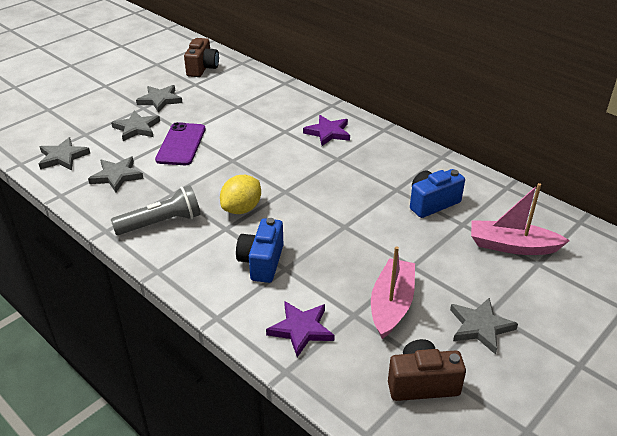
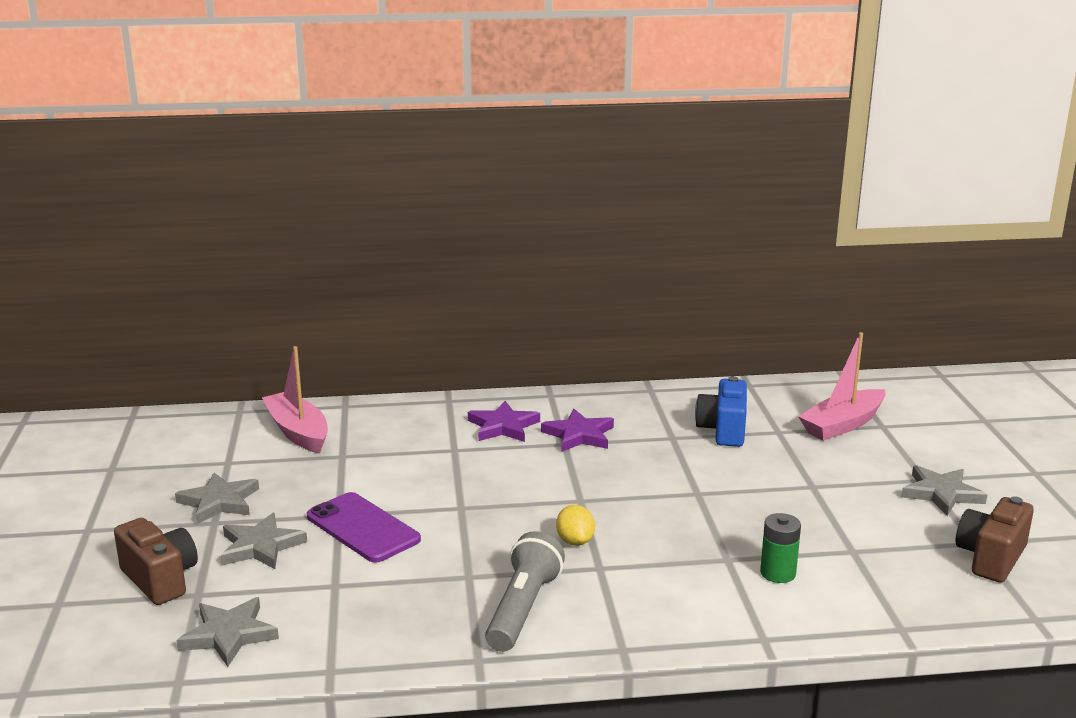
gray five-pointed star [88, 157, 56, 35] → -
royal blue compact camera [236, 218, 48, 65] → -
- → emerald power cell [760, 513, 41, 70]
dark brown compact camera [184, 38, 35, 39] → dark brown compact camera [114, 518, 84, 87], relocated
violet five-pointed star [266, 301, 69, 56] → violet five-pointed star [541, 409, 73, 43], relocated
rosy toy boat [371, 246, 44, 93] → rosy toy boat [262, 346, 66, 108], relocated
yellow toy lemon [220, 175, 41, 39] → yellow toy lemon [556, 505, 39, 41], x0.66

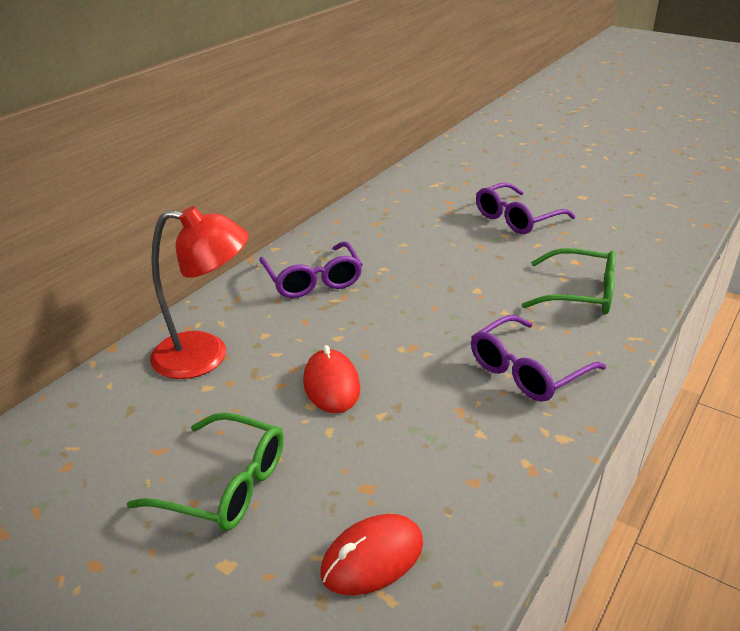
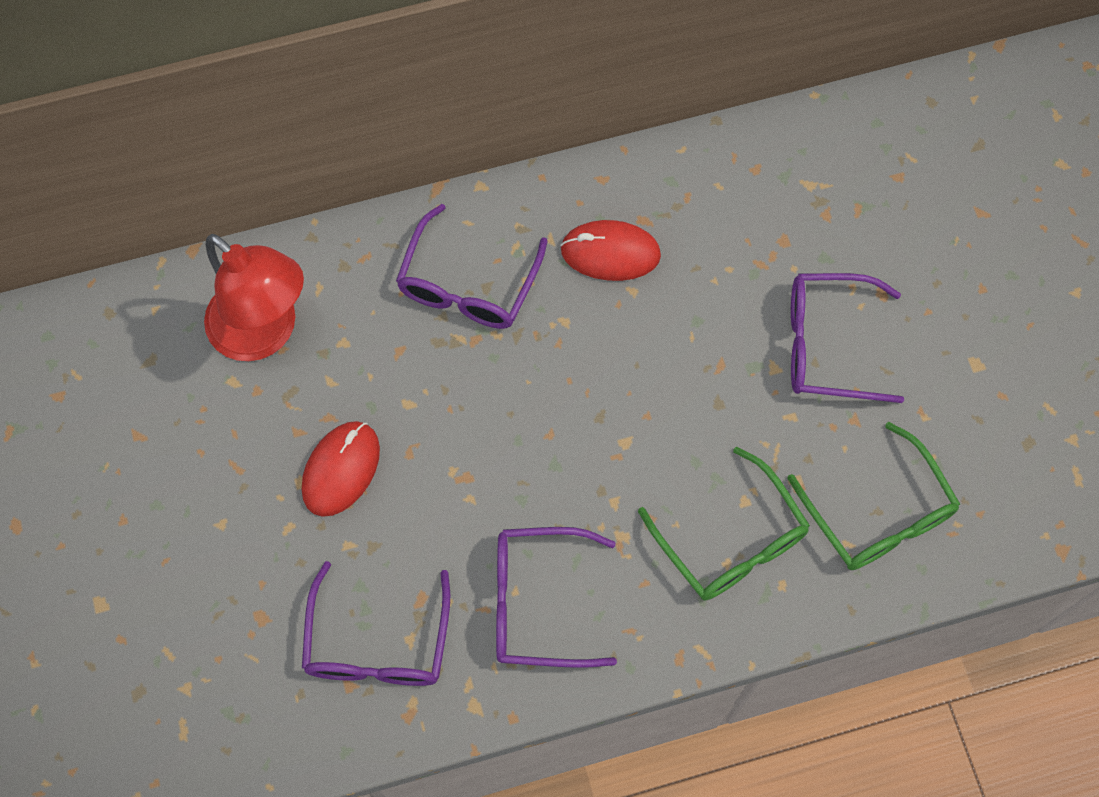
- → violet spectacles [302, 561, 148, 125]
emerald spectacles [127, 412, 157, 119] → emerald spectacles [787, 422, 173, 148], relocated
red computer mouse [320, 514, 103, 82] → red computer mouse [560, 220, 101, 61], relocated

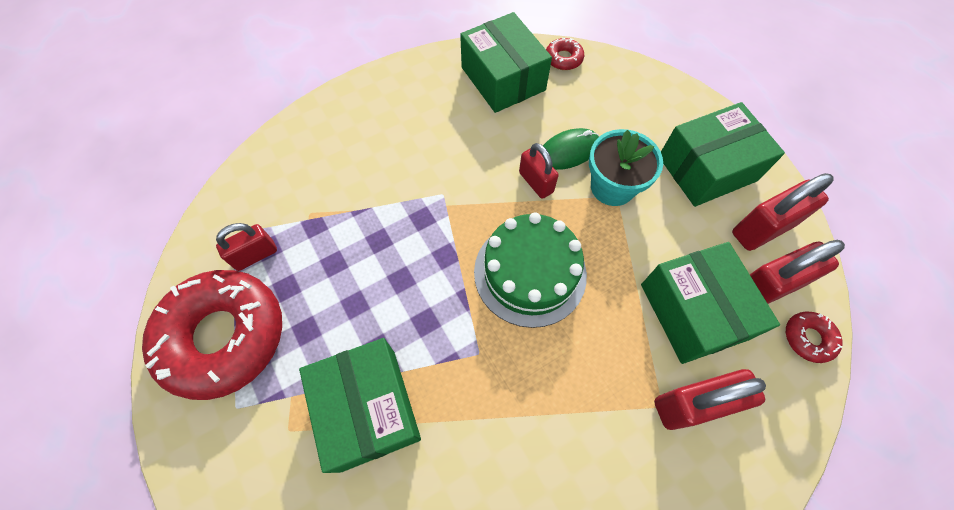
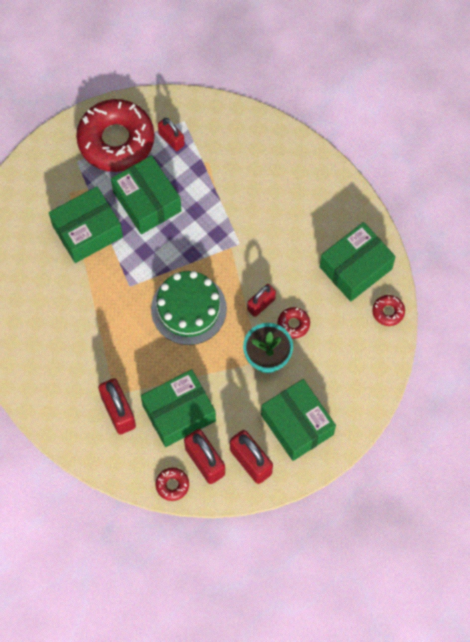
- → emerald box [111, 155, 71, 79]
emerald computer mouse [543, 128, 56, 42] → red glazed donut [278, 307, 32, 32]

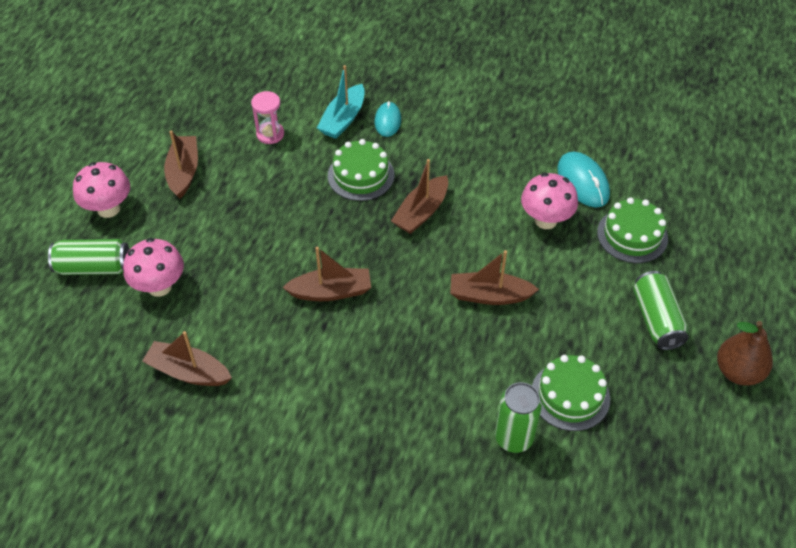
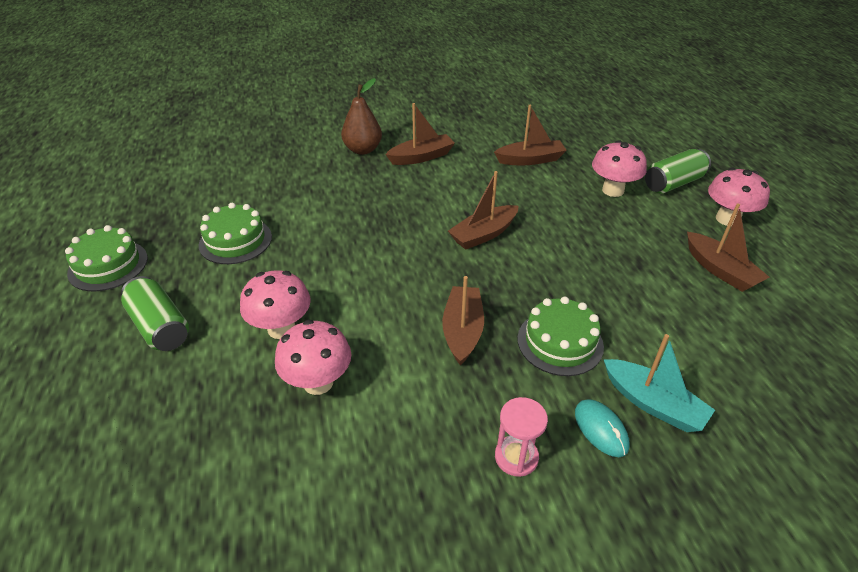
emerald can [495, 382, 47, 71] → -
turquoise computer mouse [557, 152, 53, 55] → -
- → rosy toadstool [240, 270, 71, 69]
rosy sand timer [251, 91, 33, 53] → rosy sand timer [495, 397, 53, 80], relocated
dark brown toy boat [450, 250, 89, 55] → dark brown toy boat [385, 103, 70, 62], relocated
emerald layer cake [597, 197, 71, 66] → emerald layer cake [65, 225, 83, 66], relocated
dark brown toy pear [717, 321, 56, 64] → dark brown toy pear [341, 78, 41, 77], relocated
turquoise toy boat [317, 65, 48, 74] → turquoise toy boat [603, 334, 112, 98], 135 degrees clockwise

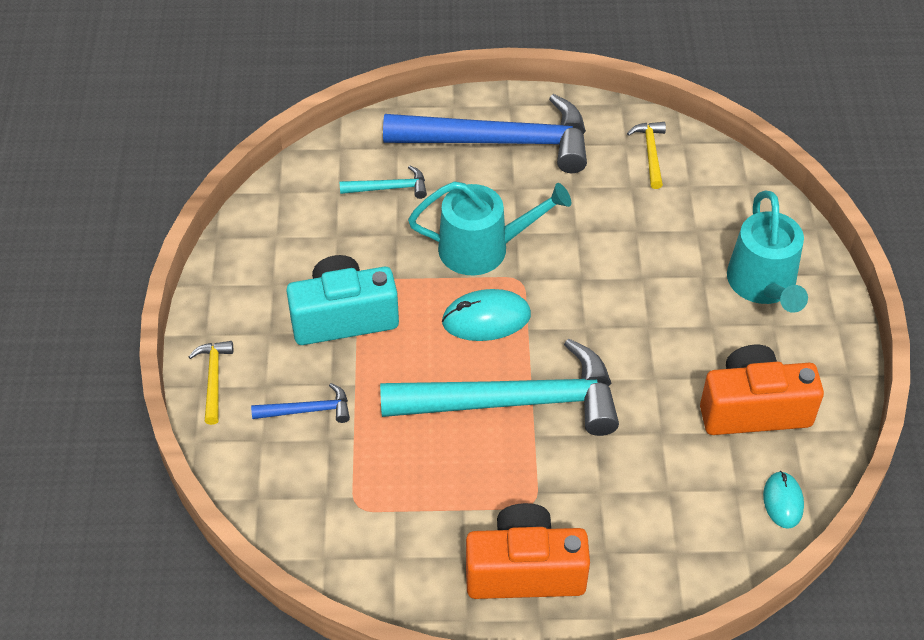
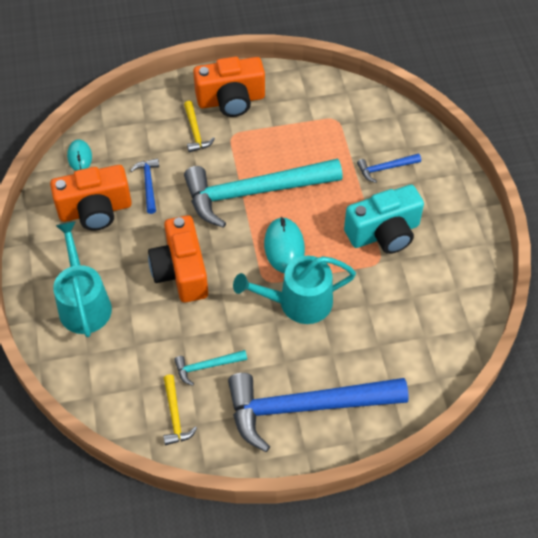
- → royal blue hammer [130, 159, 29, 55]
- → bright orange compact camera [148, 215, 60, 88]
yellow hammer [188, 341, 45, 84] → yellow hammer [184, 101, 31, 51], relocated
turquoise hammer [340, 166, 87, 33] → turquoise hammer [174, 350, 73, 36], relocated
turquoise computer mouse [442, 289, 89, 52] → turquoise computer mouse [264, 217, 41, 56], 75 degrees counterclockwise

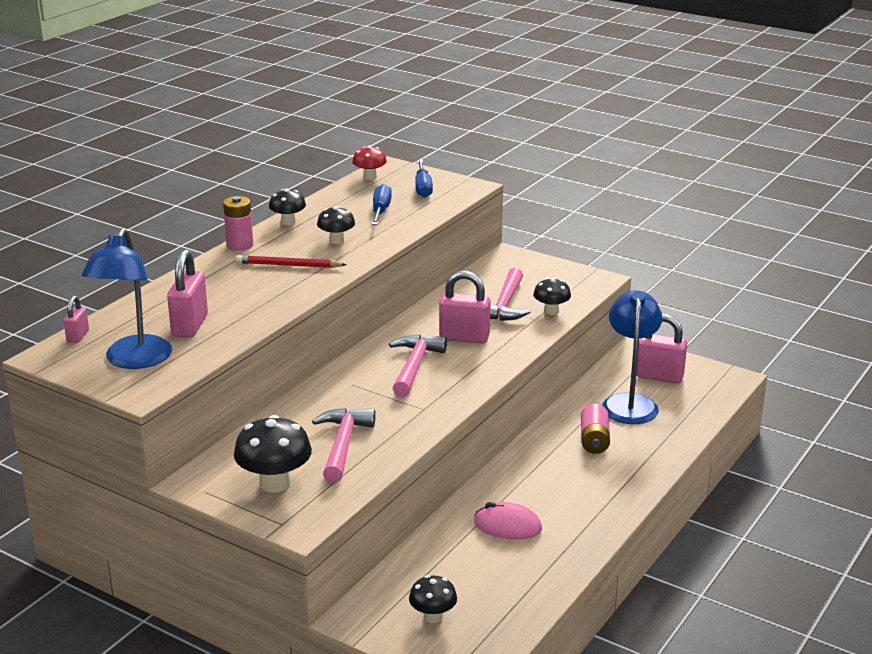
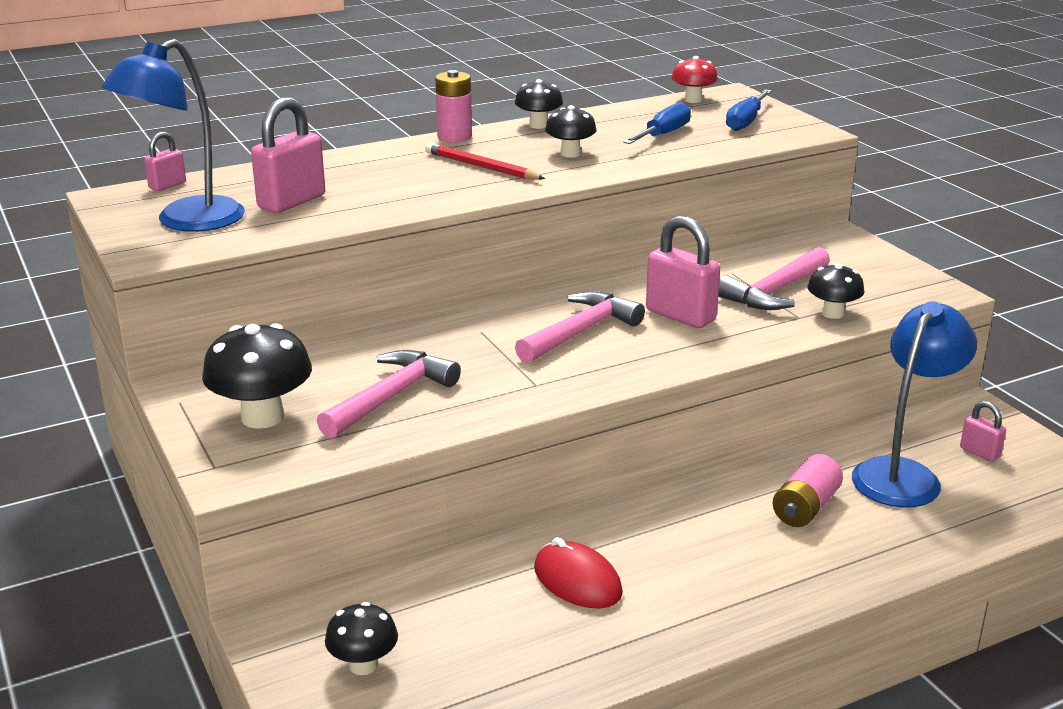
rosy computer mouse [474, 502, 68, 38] → red computer mouse [534, 537, 89, 72]
rosy padlock [636, 314, 51, 70] → rosy padlock [960, 401, 46, 61], x0.54

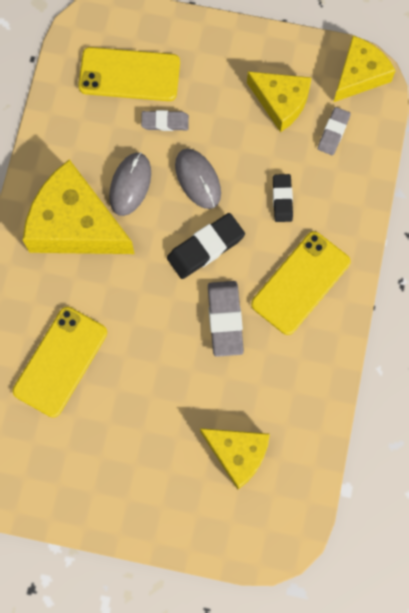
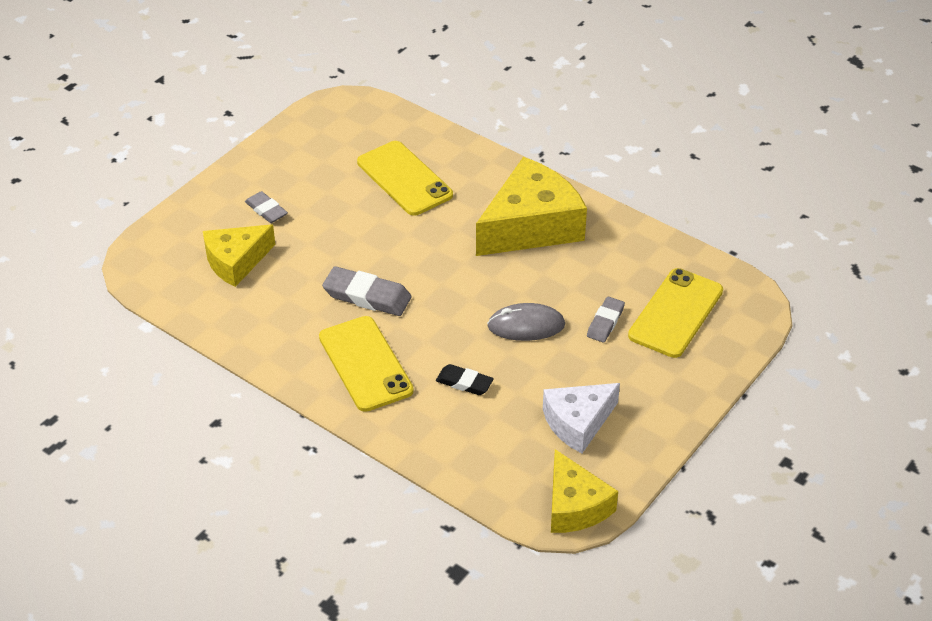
gray computer mouse [109, 153, 42, 63] → -
black eraser [167, 213, 78, 66] → -
gray eraser [318, 107, 33, 48] → gray eraser [245, 191, 43, 32], relocated
yellow cheese [247, 71, 65, 61] → white cheese [543, 383, 77, 70]

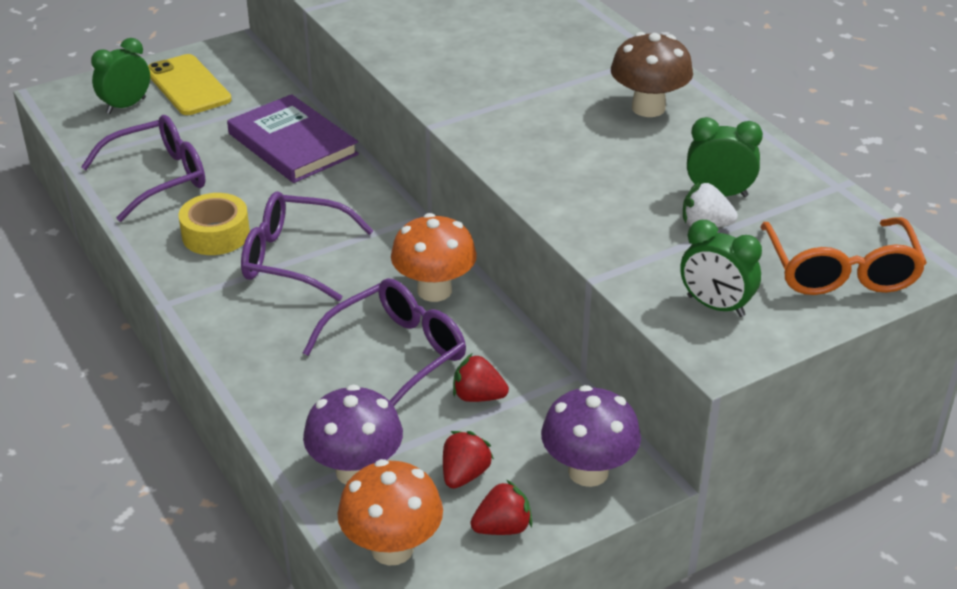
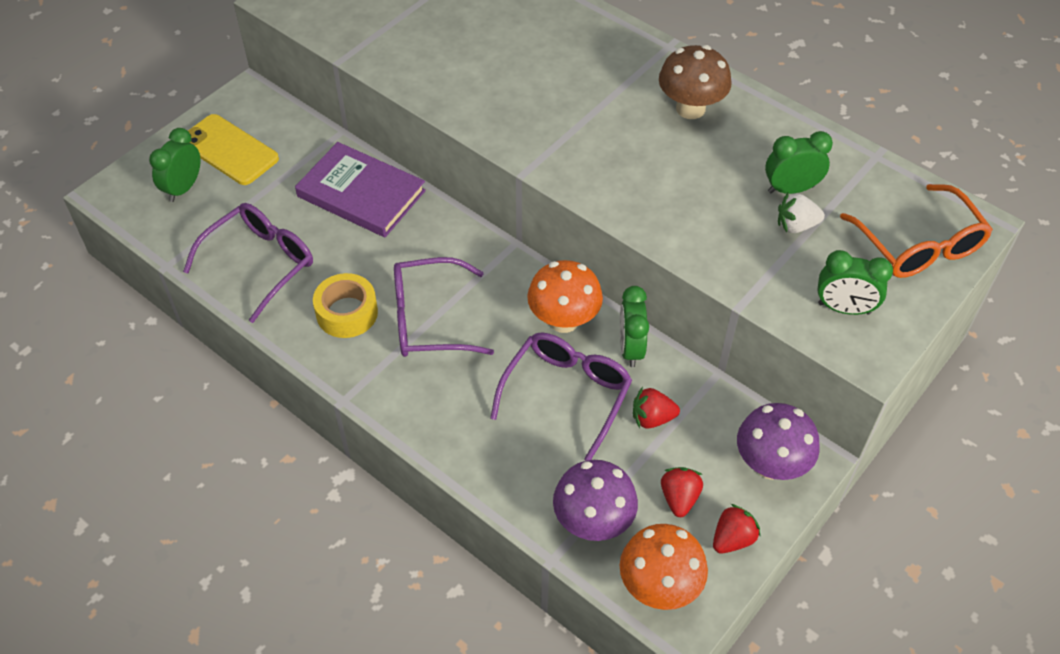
- → emerald clock [620, 286, 29, 81]

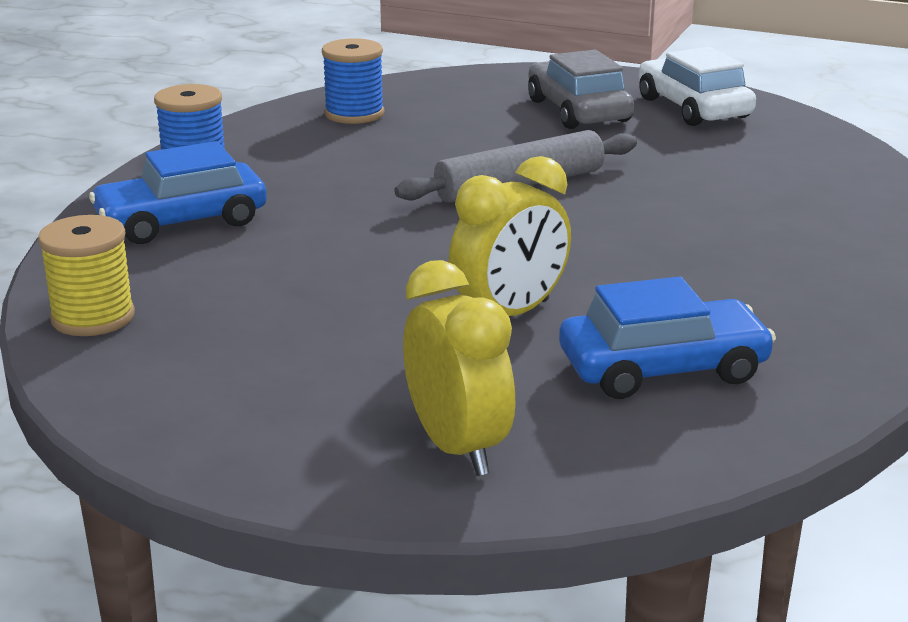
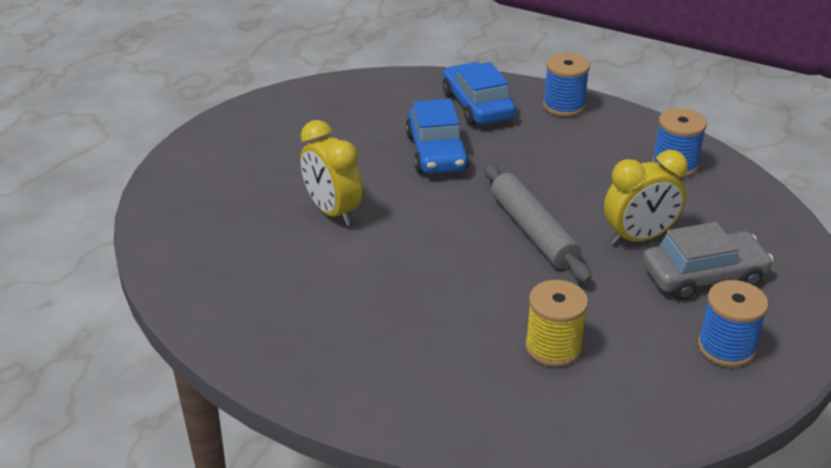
yellow reel of thread [38, 215, 97, 121] → yellow reel of thread [525, 280, 63, 87], relocated
yellow clock [403, 260, 112, 216] → yellow clock [604, 150, 84, 95], relocated
royal blue car [559, 277, 217, 122] → royal blue car [405, 99, 65, 75], relocated
white car [639, 47, 117, 79] → royal blue reel of thread [698, 280, 70, 87]

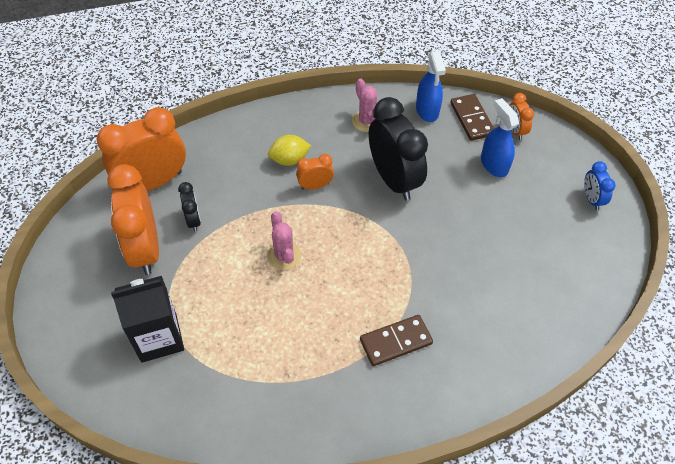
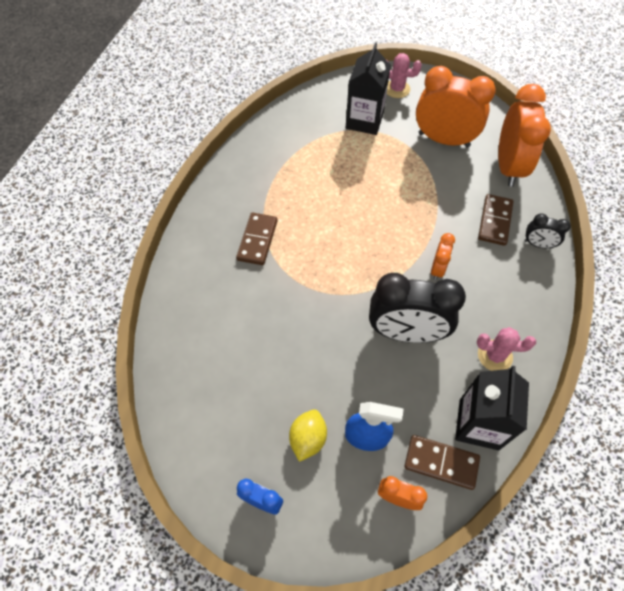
- → dark brown domino tile [478, 194, 35, 52]
black clock [178, 182, 23, 50] → black clock [524, 213, 46, 36], relocated
rosy saguaro cactus [267, 212, 34, 58] → rosy saguaro cactus [387, 53, 35, 45], relocated
yellow toy lemon [268, 135, 43, 31] → yellow toy lemon [289, 410, 38, 52], relocated
royal blue spray cleaner [416, 51, 30, 71] → black milk carton [455, 366, 74, 84]

